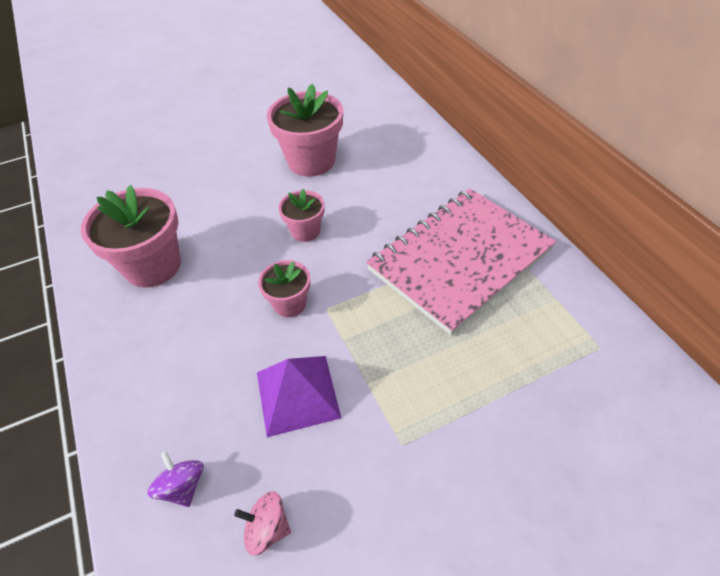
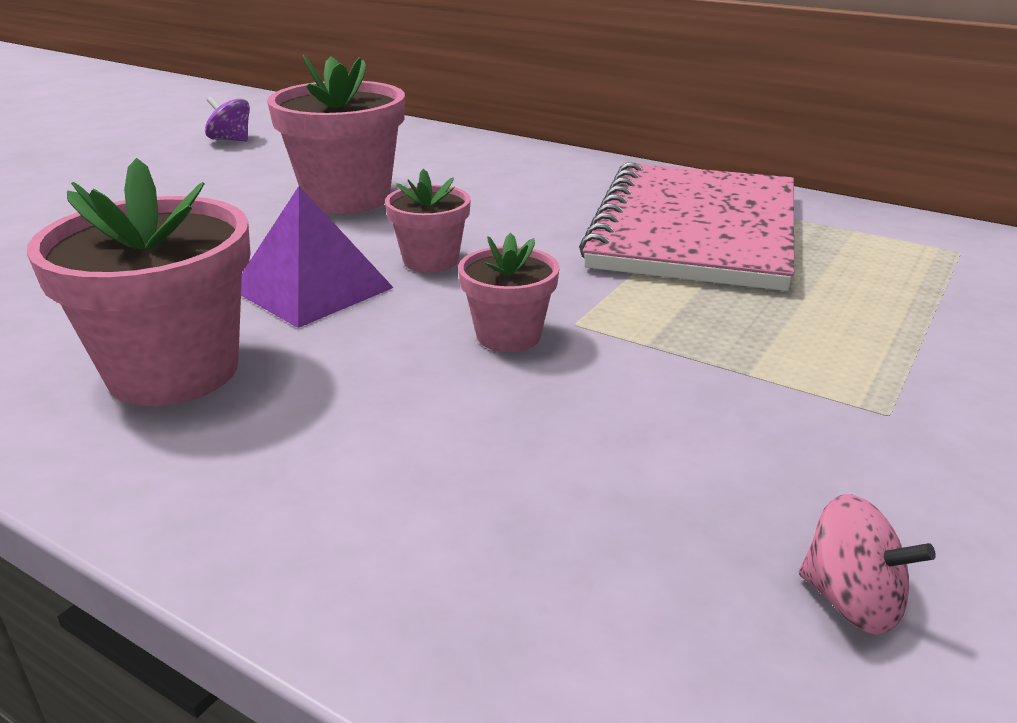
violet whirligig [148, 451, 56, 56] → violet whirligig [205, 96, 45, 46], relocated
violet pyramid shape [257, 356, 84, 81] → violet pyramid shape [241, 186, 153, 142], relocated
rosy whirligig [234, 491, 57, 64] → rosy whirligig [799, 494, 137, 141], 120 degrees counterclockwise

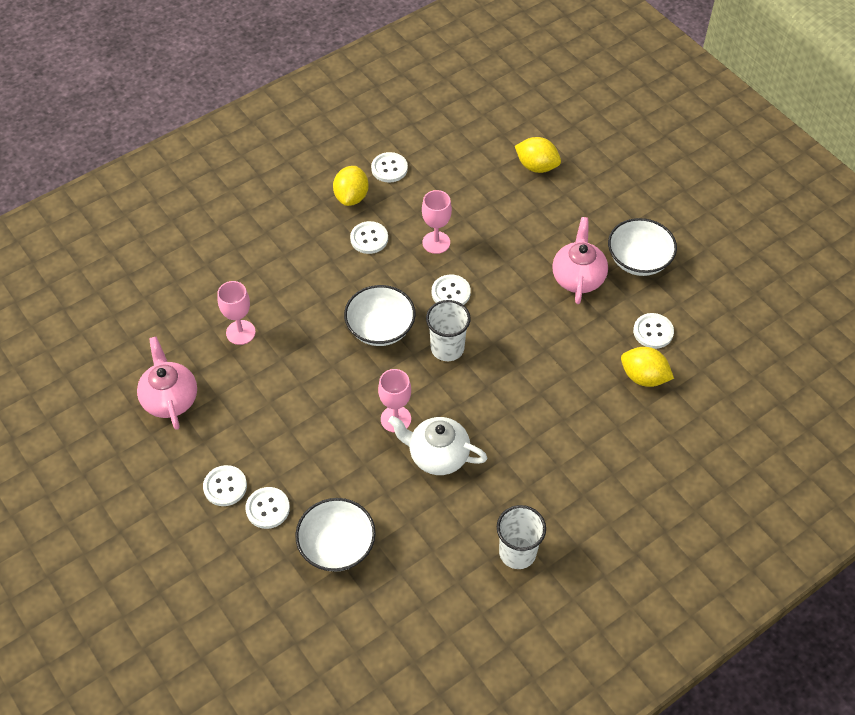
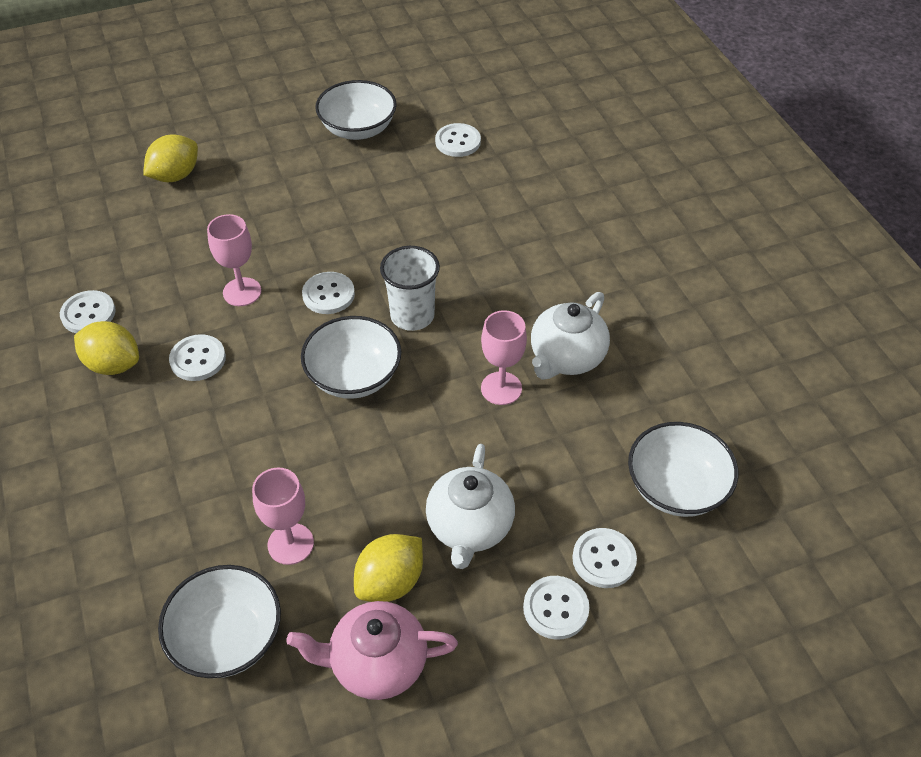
white cup [497, 505, 49, 64] → -
rosy tea pot [552, 217, 56, 87] → -
- → white deep dish [158, 565, 123, 113]
- → white tea pot [426, 444, 89, 125]
yellow toy lemon [621, 347, 53, 40] → yellow toy lemon [354, 534, 69, 68], relocated

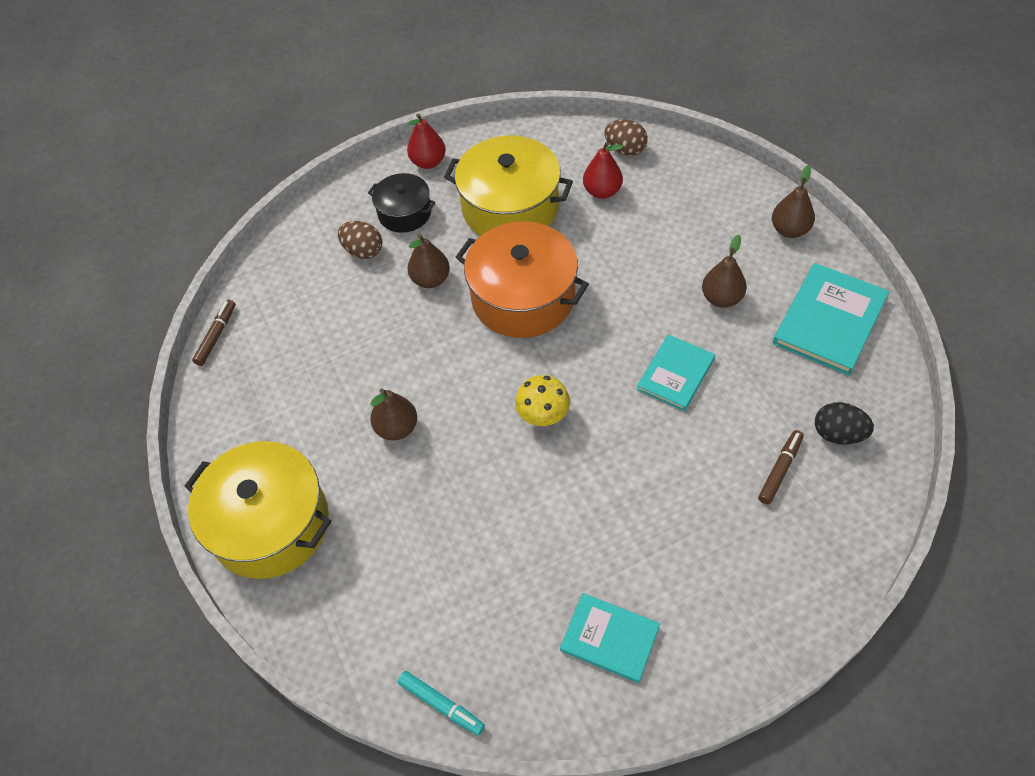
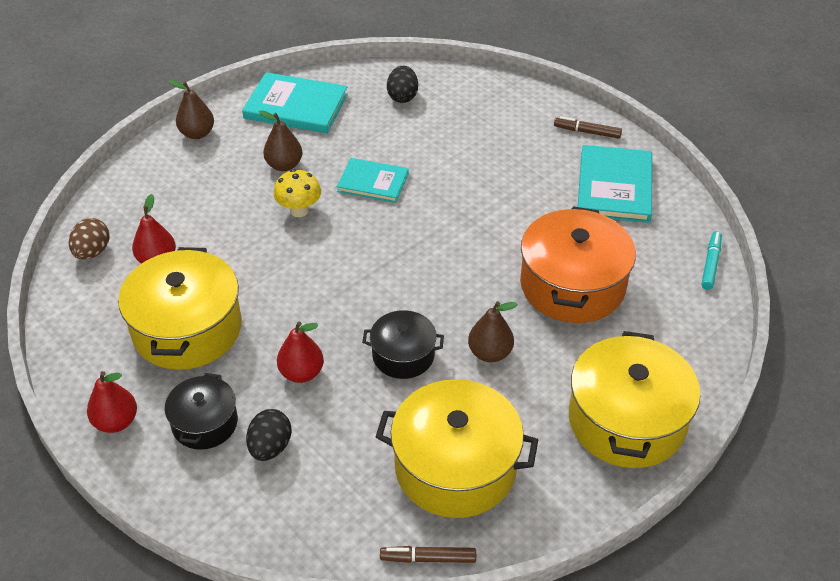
- → black pot [362, 310, 82, 69]
- → yellow pot [376, 379, 162, 139]
bright orange pot [456, 222, 133, 116] → bright orange pot [520, 206, 116, 117], relocated
yellow toadstool [515, 375, 55, 51] → yellow toadstool [274, 169, 47, 48], relocated
dark brown felt pen [758, 430, 46, 75] → dark brown felt pen [554, 116, 68, 23], relocated
dark brown egg shape [338, 221, 45, 38] → black egg shape [246, 409, 46, 52]
dark brown toy pear [407, 234, 43, 54] → red toy pear [277, 322, 47, 61]
turquoise hardback [560, 593, 100, 90] → turquoise hardback [578, 145, 74, 78], x1.54

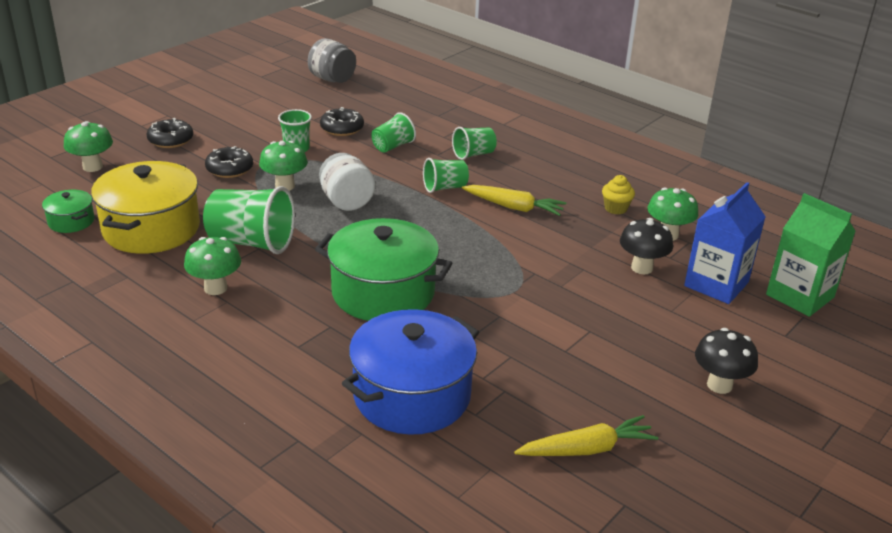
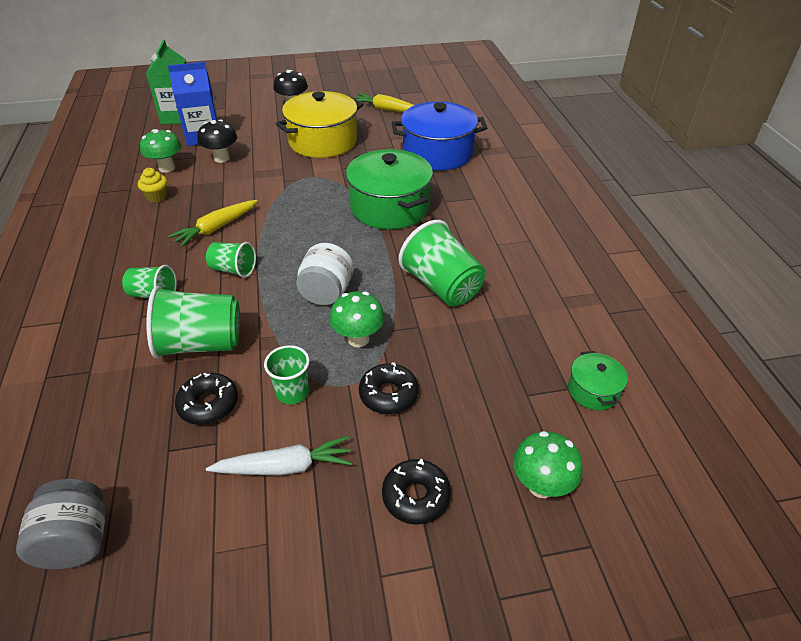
emerald toadstool [184, 237, 57, 58] → -
- → white carrot [206, 436, 146, 40]
yellow pot [91, 161, 109, 93] → yellow pot [276, 91, 87, 67], relocated
yellow carrot [462, 185, 104, 31] → yellow carrot [168, 200, 90, 47], 105 degrees counterclockwise
emerald cup [372, 112, 44, 41] → emerald cup [146, 286, 94, 73], x1.74

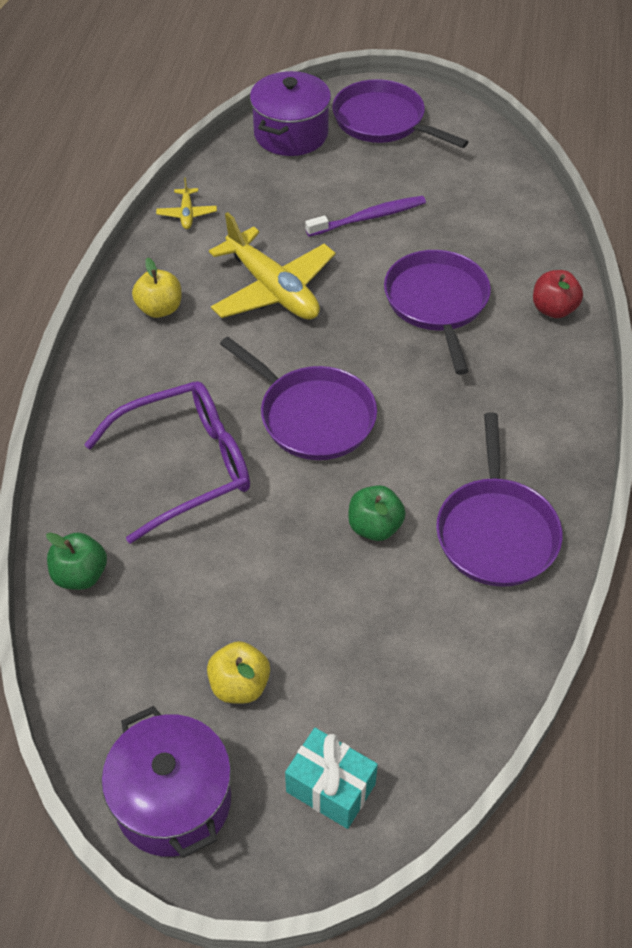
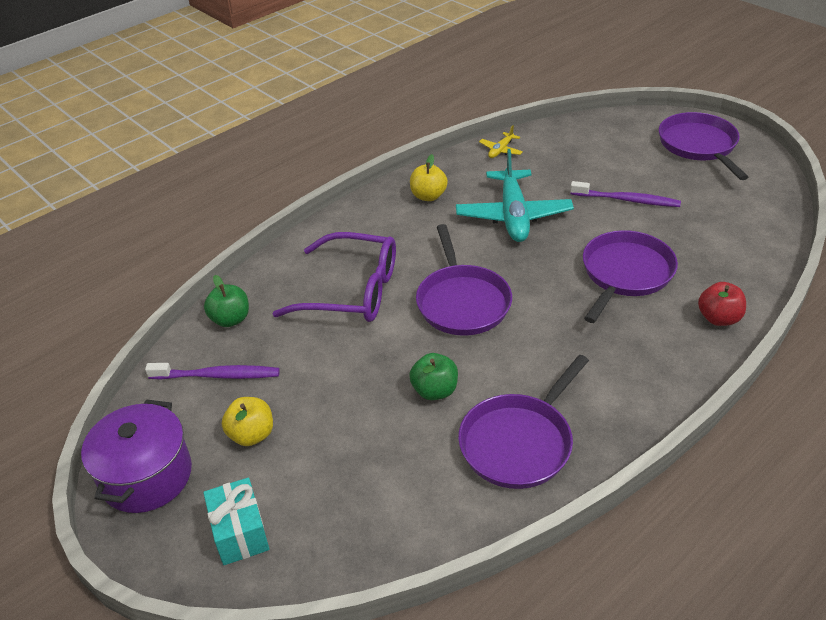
violet pot [250, 71, 81, 85] → -
- → violet dental brush [145, 363, 135, 17]
yellow aeroplane [209, 212, 126, 108] → turquoise aeroplane [456, 149, 118, 93]

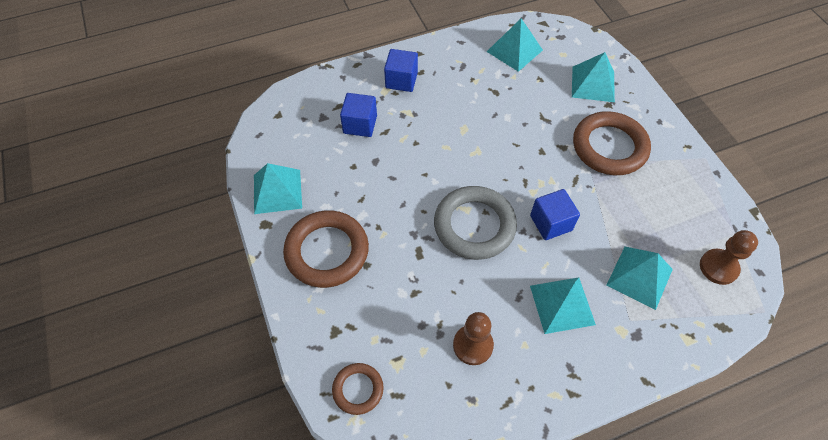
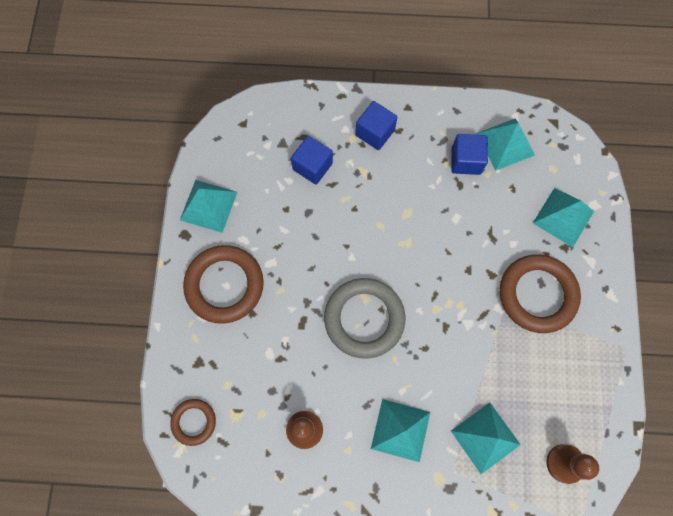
royal blue solid cube [530, 189, 50, 51] → royal blue solid cube [452, 134, 36, 41], relocated

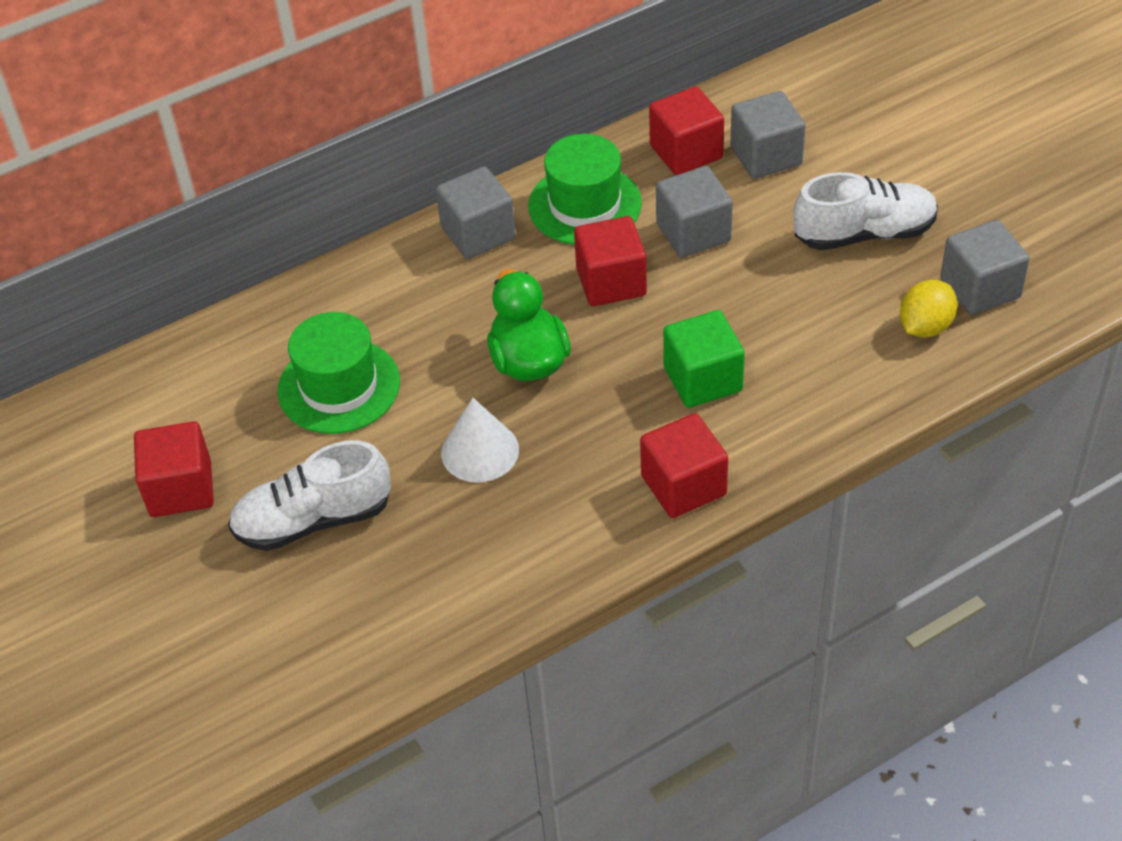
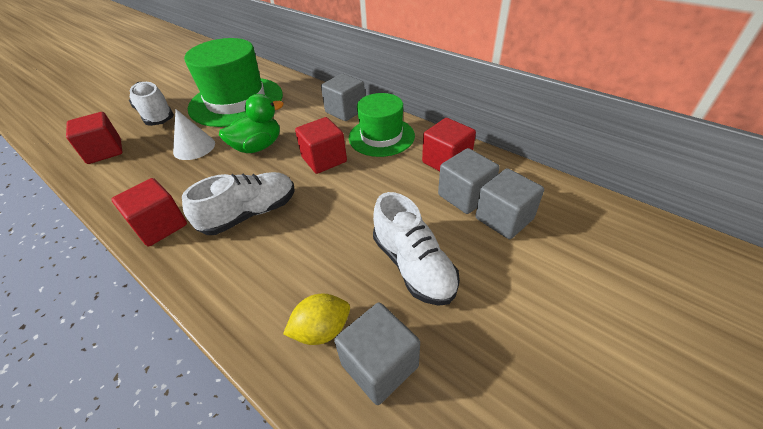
red solid cube [134, 421, 80, 96] → red solid cube [66, 112, 57, 52], relocated
gray solid cube [656, 166, 77, 92] → gray solid cube [475, 168, 69, 71], relocated
emerald solid cube [663, 310, 82, 98] → white lace-up shoe [182, 172, 113, 63]
yellow toy lemon [900, 280, 58, 57] → yellow toy lemon [283, 294, 67, 51], 45 degrees counterclockwise
emerald hat [278, 312, 122, 122] → emerald hat [184, 38, 99, 89], x1.63

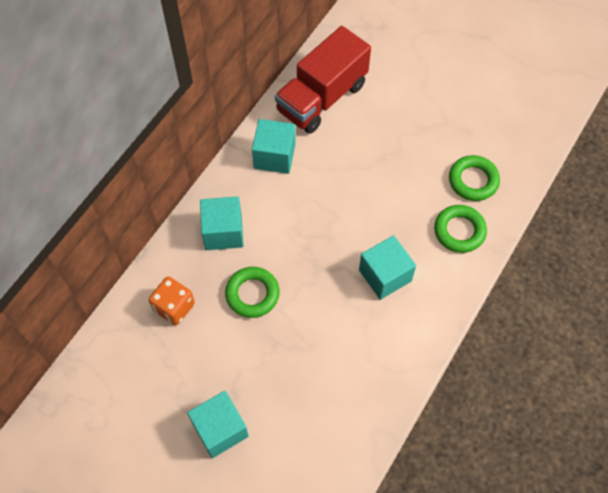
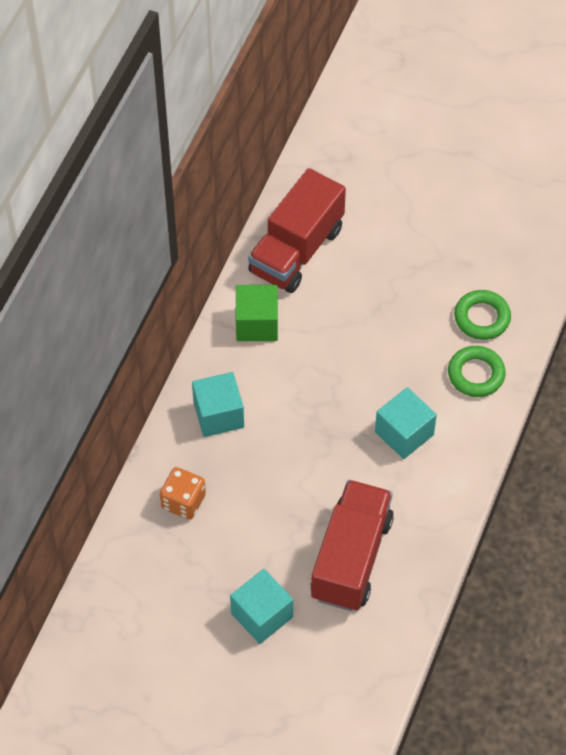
emerald hoop [225, 267, 55, 51] → -
- → red toy truck [311, 480, 83, 131]
turquoise solid cube [252, 119, 43, 55] → emerald solid cube [236, 285, 42, 56]

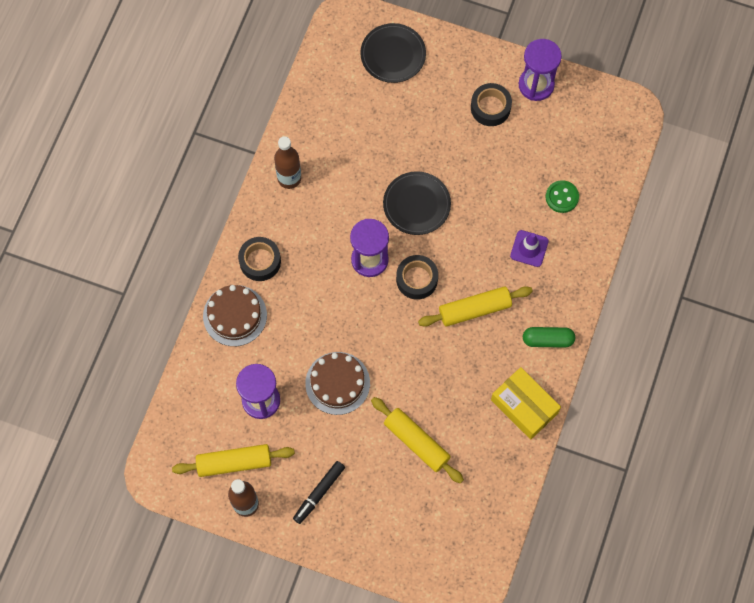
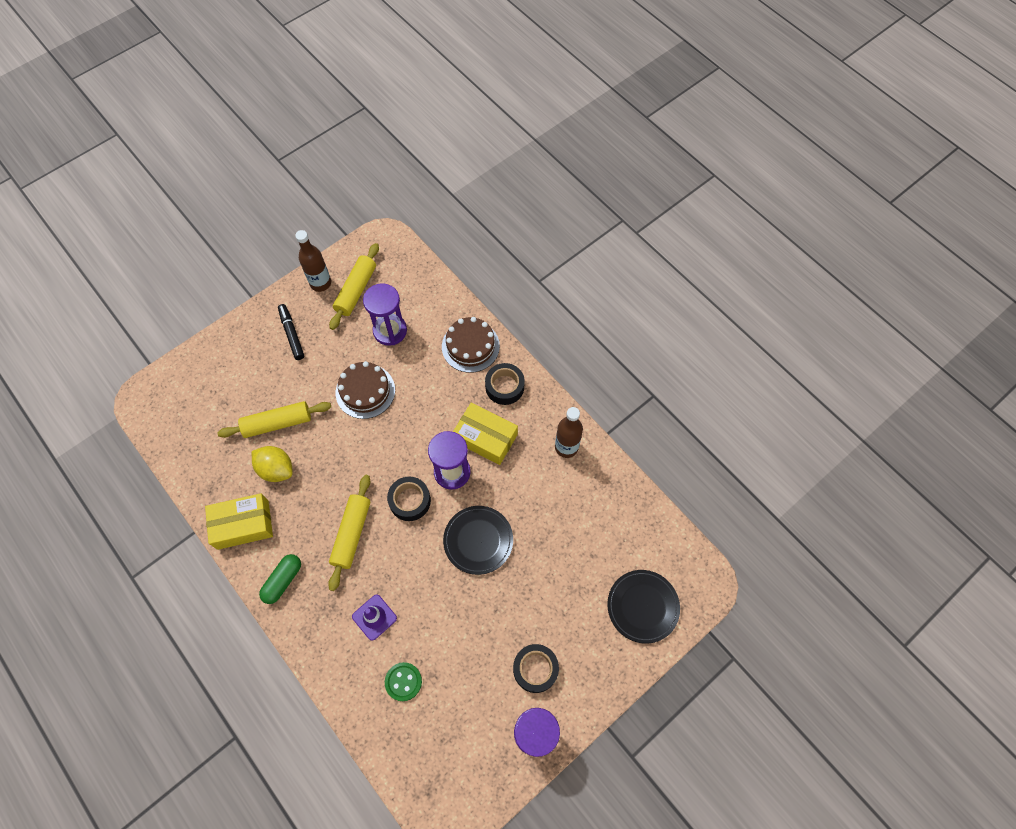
- → yellow toy lemon [252, 446, 41, 36]
- → yellow box [453, 402, 65, 63]

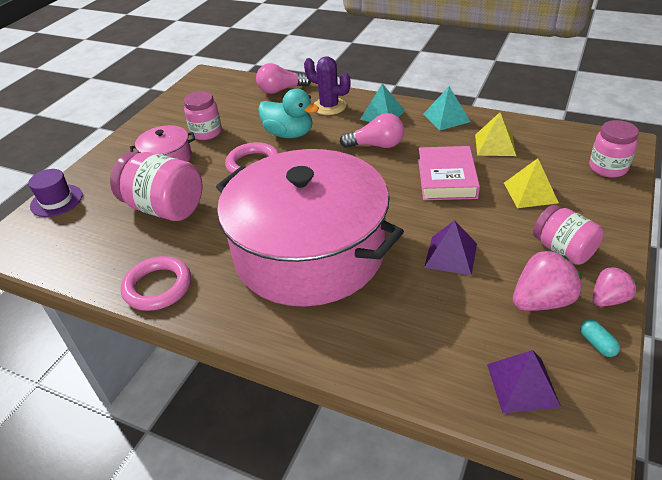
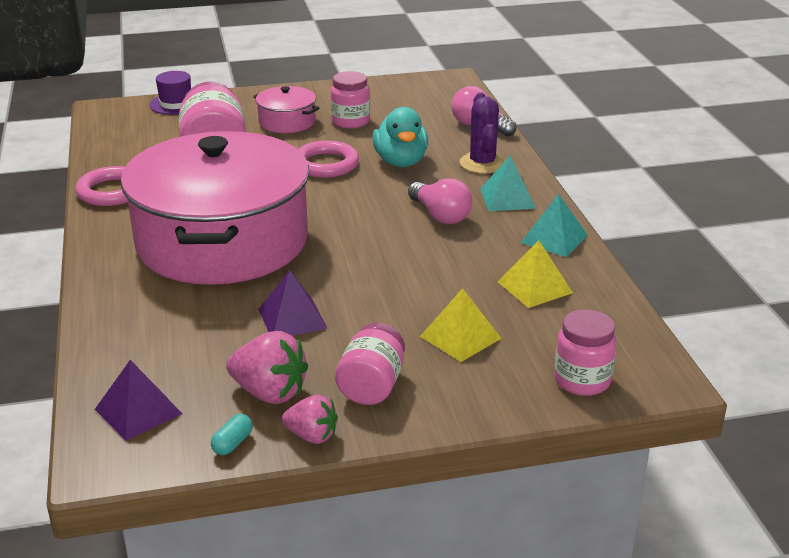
rosy hardback [418, 146, 62, 54] → -

